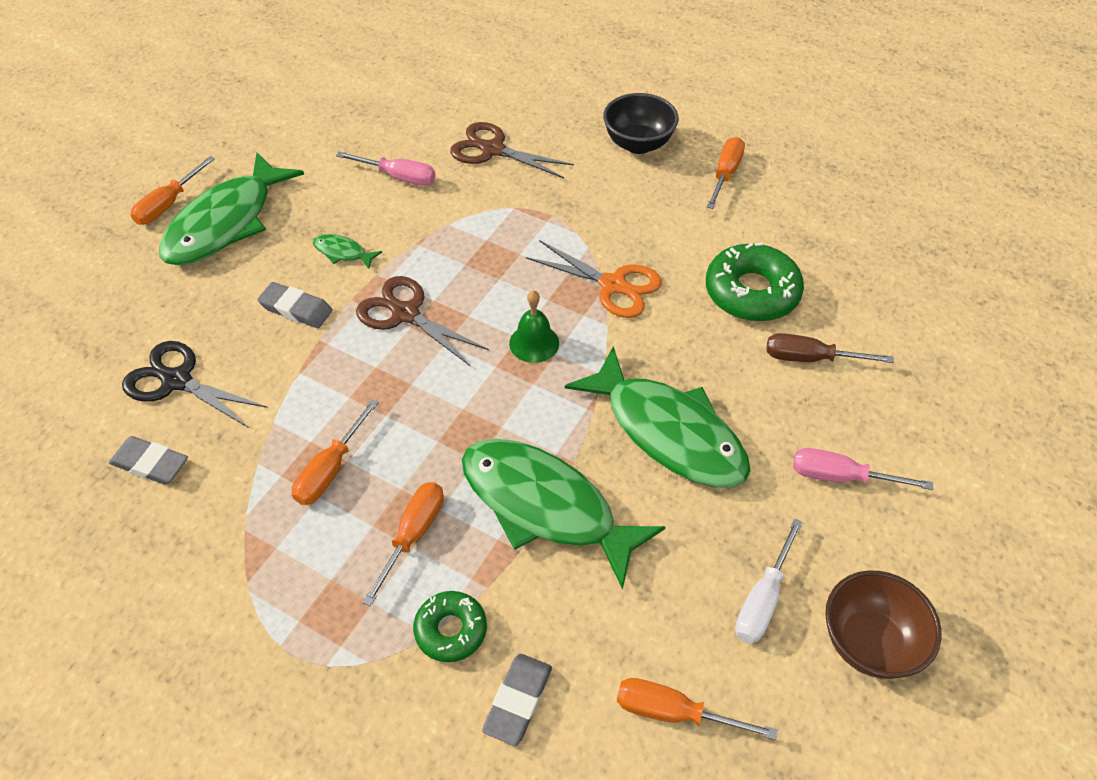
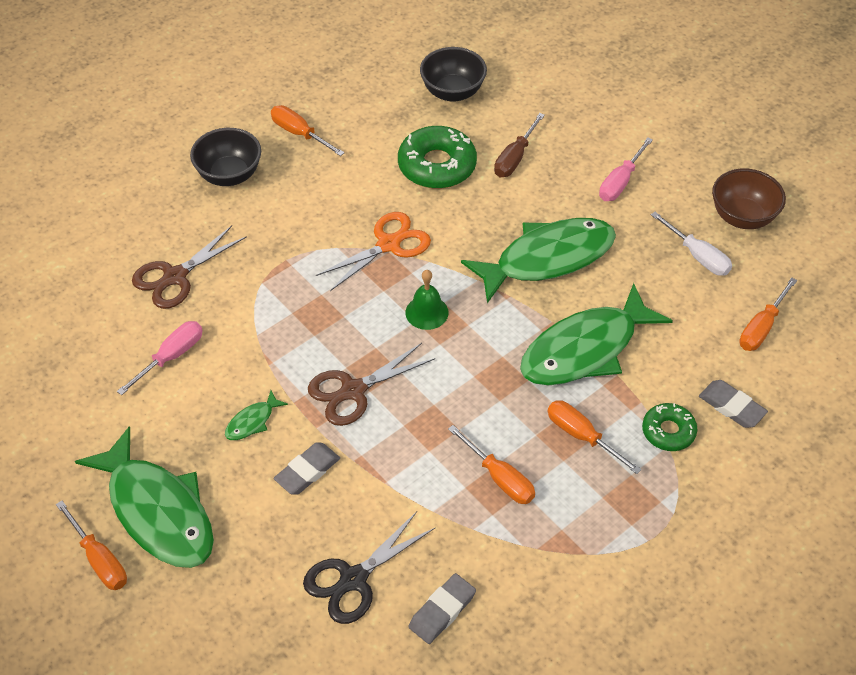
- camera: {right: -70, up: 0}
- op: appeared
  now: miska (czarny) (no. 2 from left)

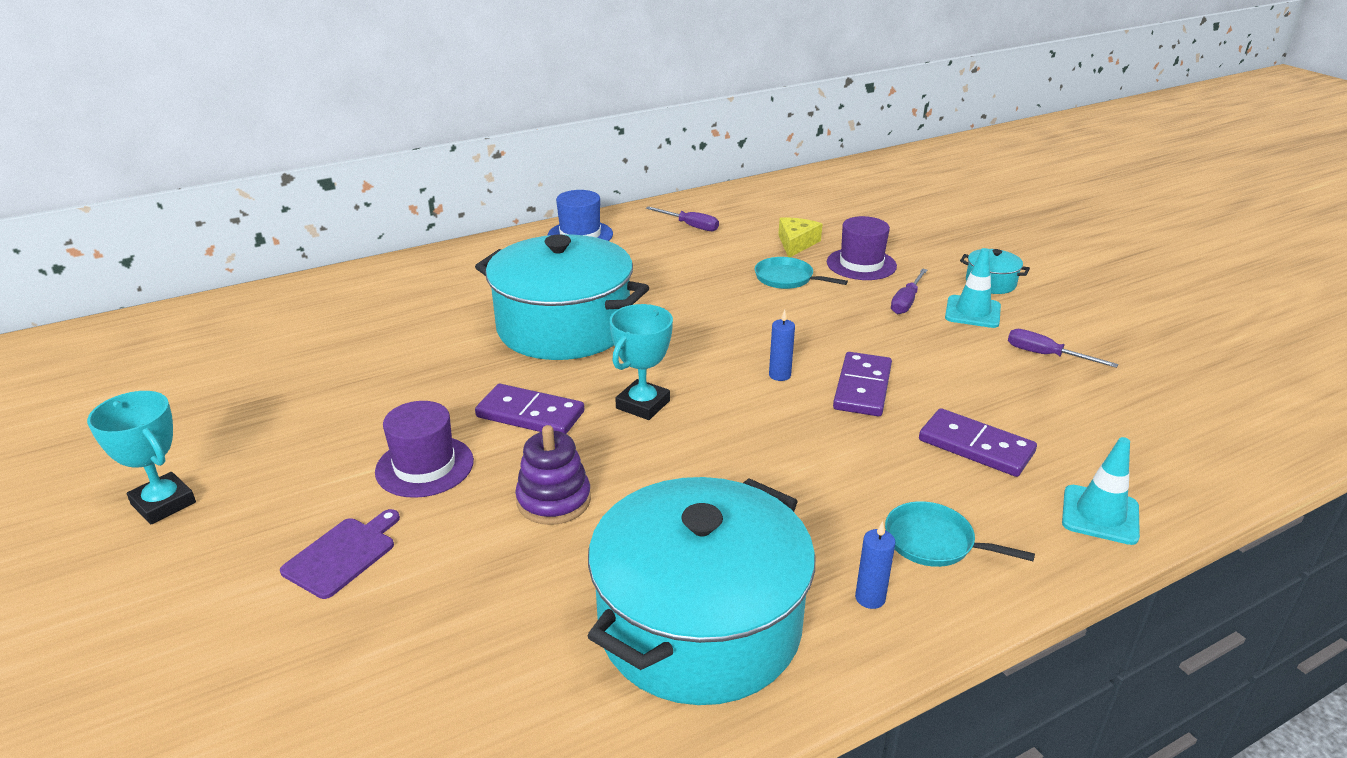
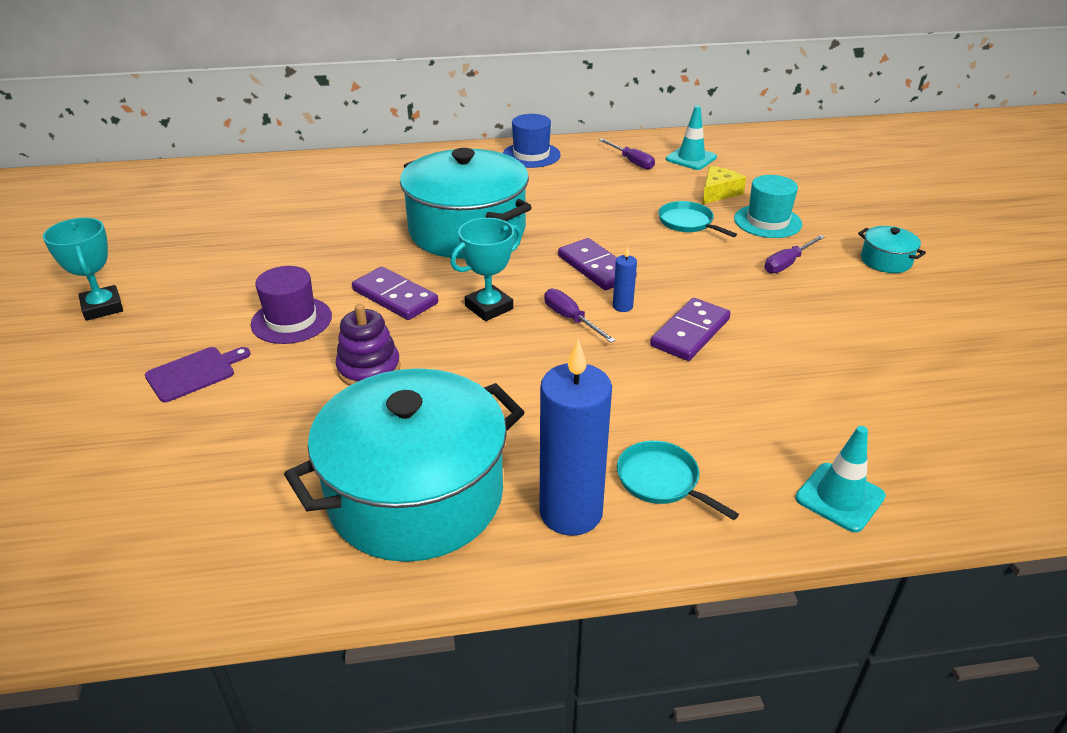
- camera: {right: 20, up: 5}
- op: relocated
  was: kostka domina (fioletowy) (no. 3 from left in the first image)
  now: kostka domina (fioletowy) (no. 2 from left)
- op: relocated
  was: pachołek (turkusowy) (no. 1 from left)
- op: relocated
  was: śrubokręt (fioletowy) (no. 3 from left in the first image)
  now: śrubokręt (fioletowy) (no. 1 from left)
- op: colour
  was: kapelusz (fioletowy) (no. 2 from left)
  now: kapelusz (turkusowy)
- op: size
  was: świeca (niebieski) (no. 2 from left in the first image)
  ratio: 2.31

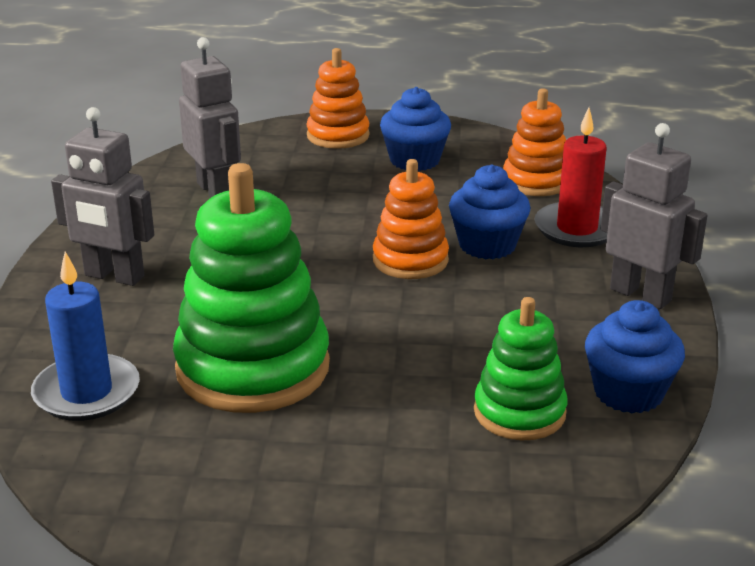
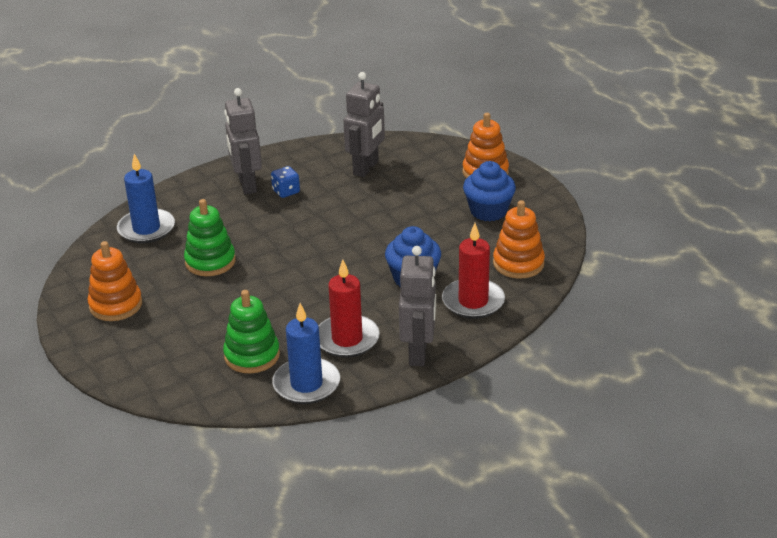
- camera: {right: 55, up: 5}
- op: appeared
  now: kostka do gry (niebieski)
- op: appeared
  now: świeca (czerwony) (no. 1 from left)
- op: relocated
  was: zabawka nakładanka (pomarańczowy) (no. 2 from left in the first image)
  now: zabawka nakładanka (pomarańczowy) (no. 1 from left)
- op: exchanged
  was: muffinka (niebieski) (no. 3 from left)
  now: świeca (niebieski) (no. 2 from left)
- op: size
  was: zabawka nakładanka (zielony) (no. 1 from left)
  ratio: 0.57

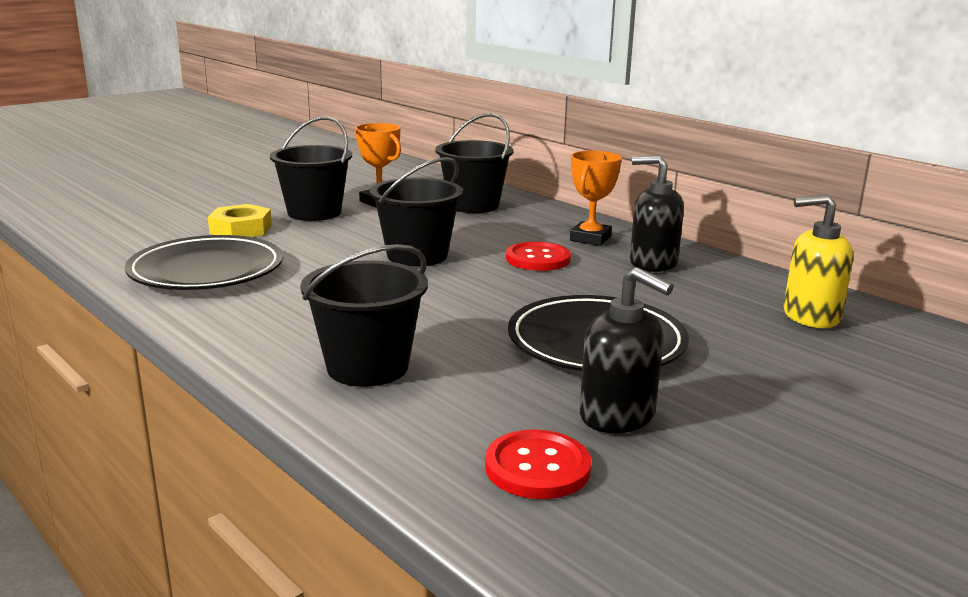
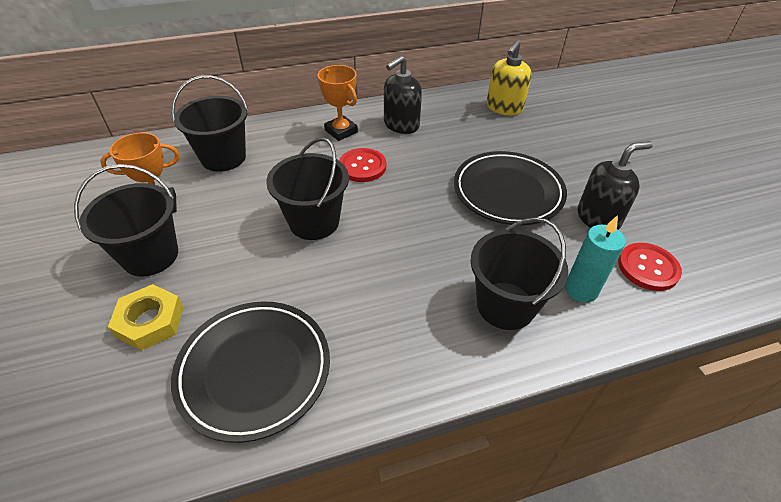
- camera: {right: -65, up: 25}
- op: appeared
  now: świeca (turkusowy)

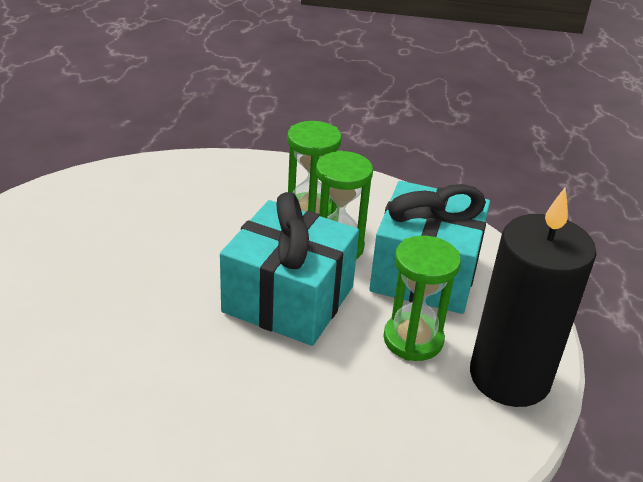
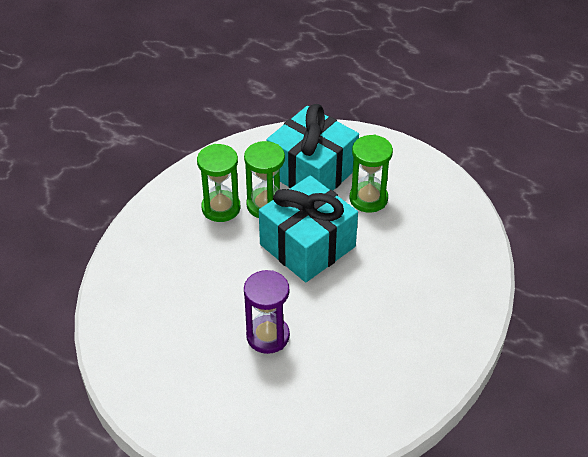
- camera: {right: -65, up: 10}
- op: missing
  was: świeca (czarny)
- op: appeared
  now: klepsydra (fioletowy)

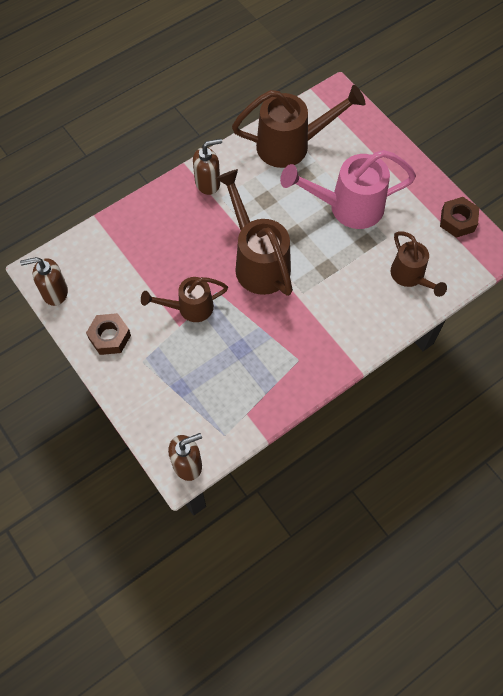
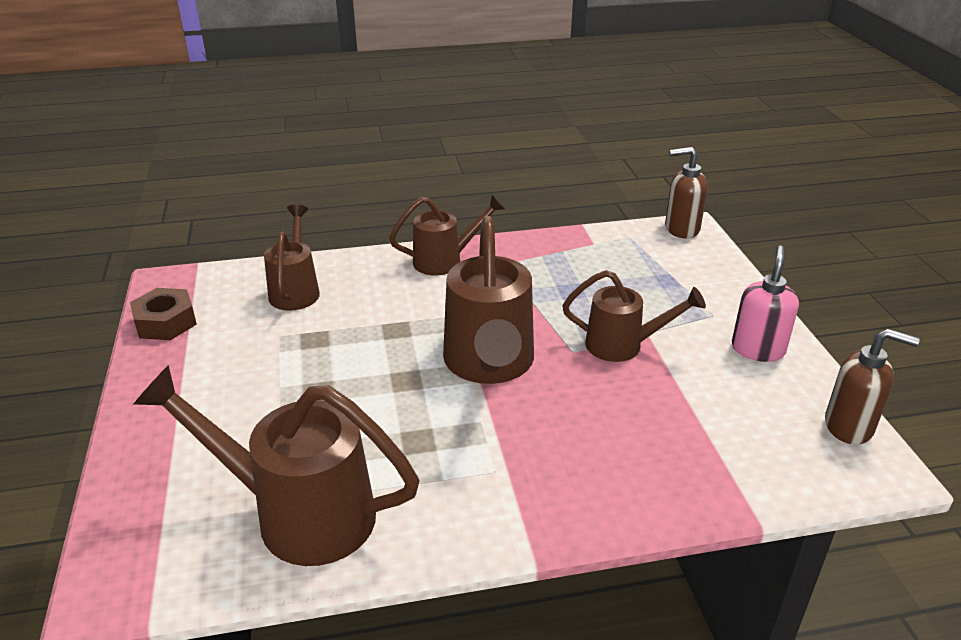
- camera: {right: -155, up: -30}
- op: missing
  was: dozownik mydła (brązowy) (no. 3 from left)
- op: missing
  was: konewka (różowy)
- op: appeared
  now: konewka (brązowy) (no. 3 from left)
- op: exchanged
  was: nakrętka (brązowy) (no. 1 from left)
  now: dozownik mydła (różowy)

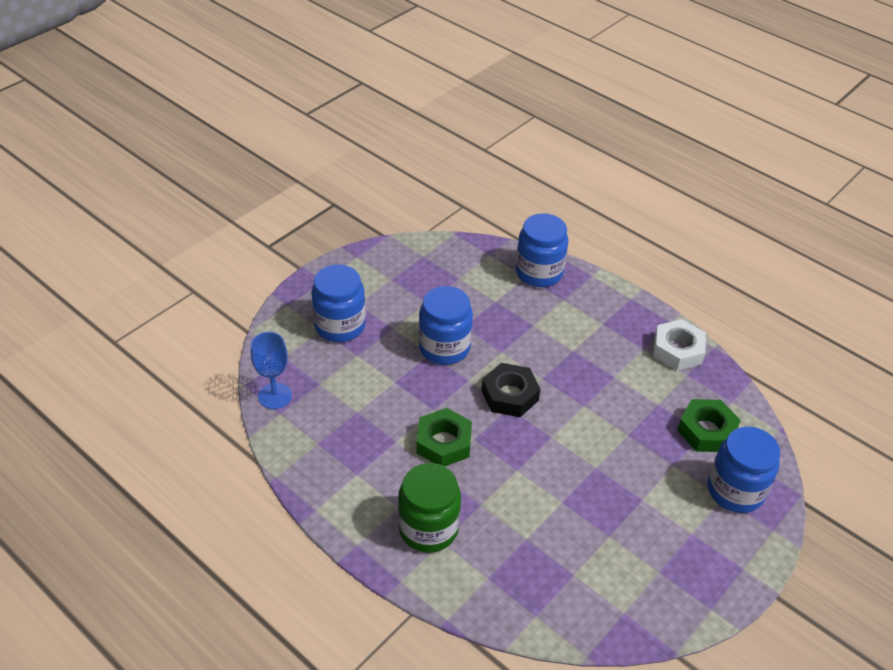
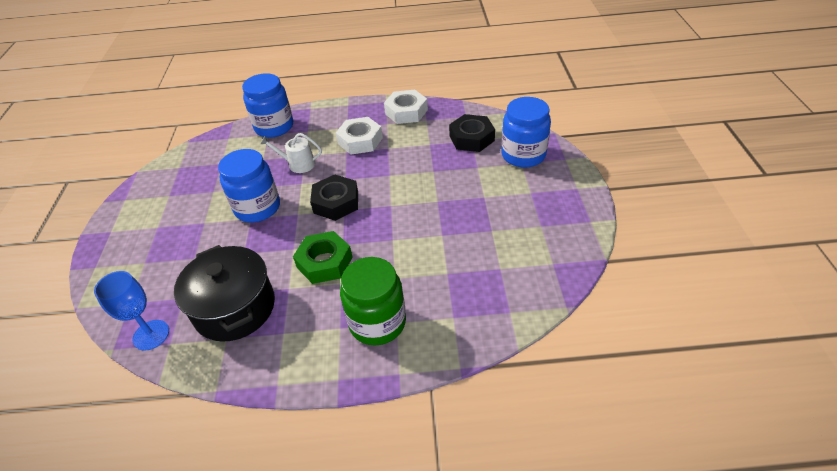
- camera: {right: -40, up: 0}
- op: missing
  was: słoik (niebieski) (no. 1 from left)
- op: appeared
  now: garnek (czarny)
- op: appeared
  now: konewka (biały)
- op: appeared
  now: nakrętka (biały) (no. 1 from left)
- op: colour
  was: nakrętka (zielony) (no. 2 from left)
  now: nakrętka (czarny) (no. 2 from left)

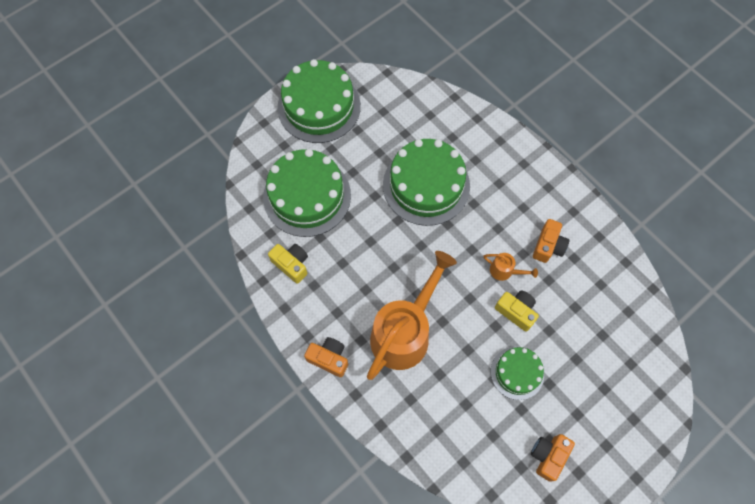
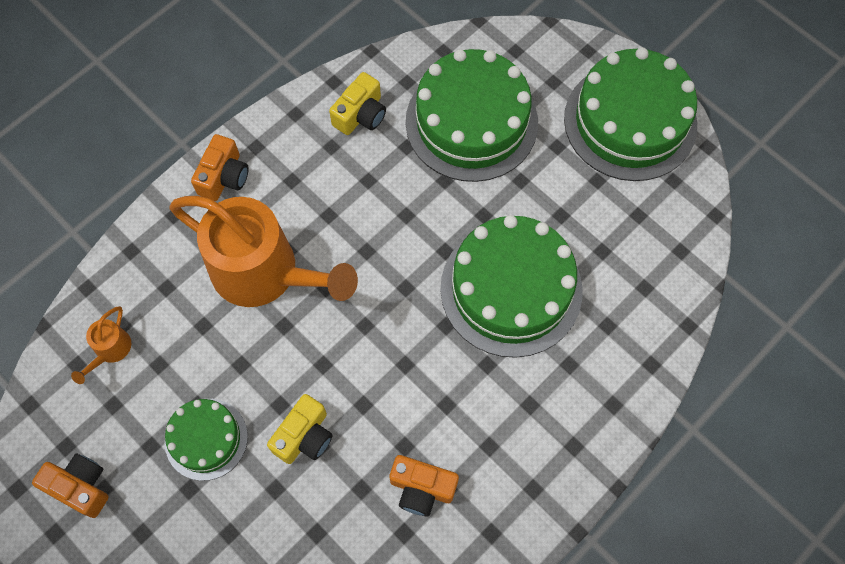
- camera: {right: 85, up: 0}
- op: relocated
  was: konewka (pomarańczowy) (no. 2 from left in the first image)
  now: konewka (pomarańczowy) (no. 1 from left)

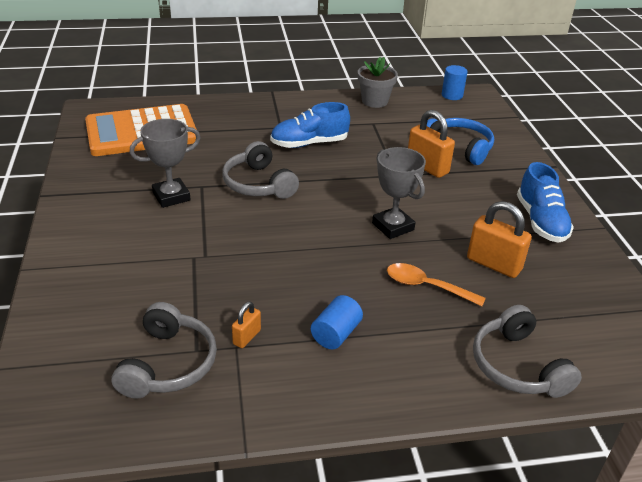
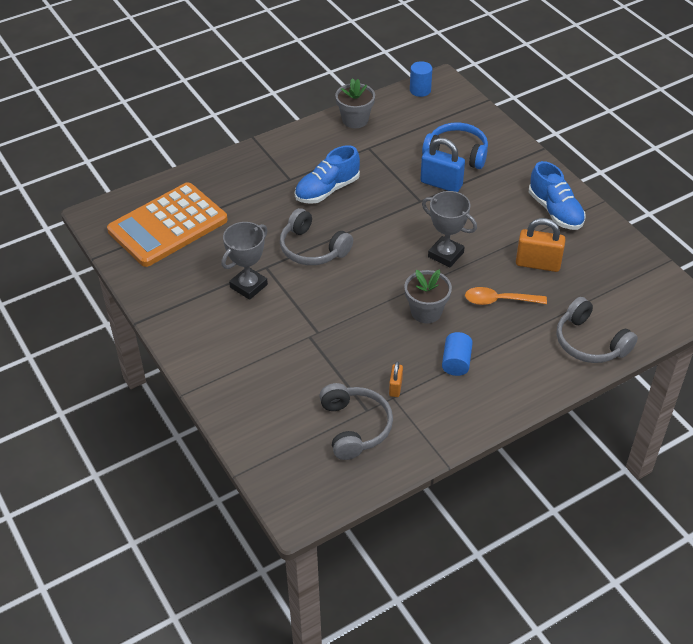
- camera: {right: -20, up: 10}
- op: appeared
  now: doniczka (szary) (no. 2 from left)
- op: colour
  was: kłódka (pomarańczowy) (no. 2 from left)
  now: kłódka (niebieski)

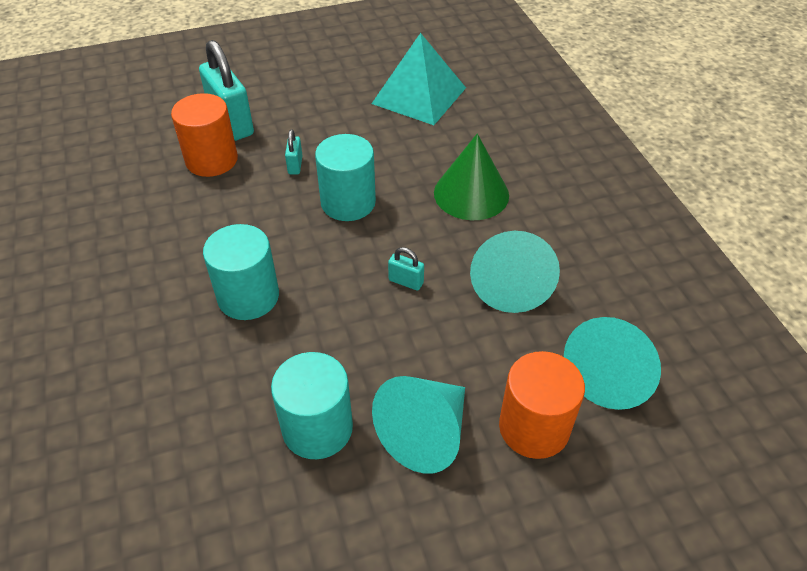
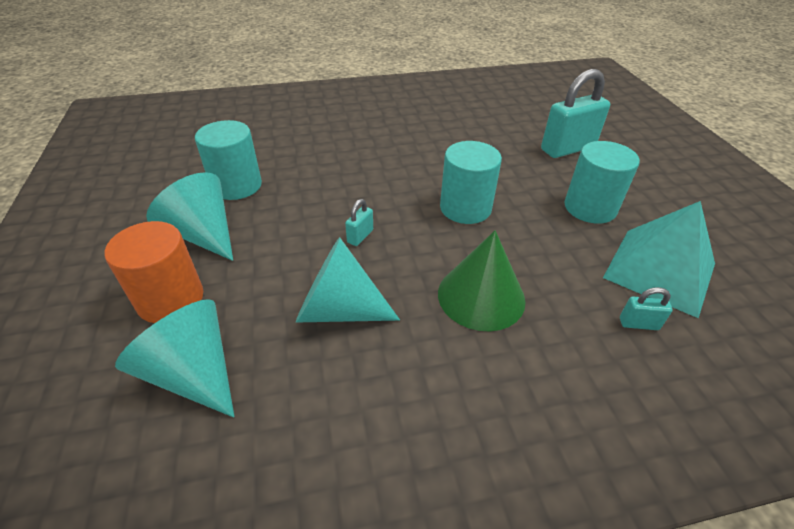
- camera: {right: 95, up: -5}
- op: missing
  was: walec (pomarańczowy) (no. 1 from left)
- op: relocated
  was: walec (turkusowy) (no. 1 from left in the first image)
  now: walec (turkusowy) (no. 3 from left)
- op: relocated
  was: kłódka (turkusowy) (no. 2 from left in the first image)
  now: kłódka (turkusowy) (no. 3 from left)

